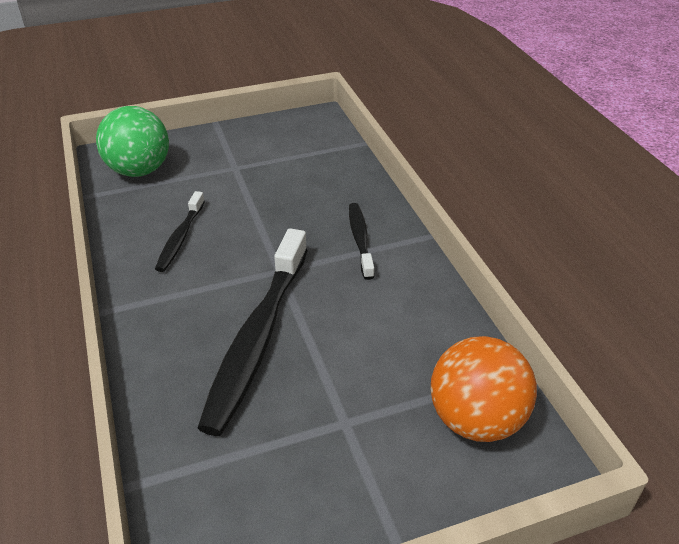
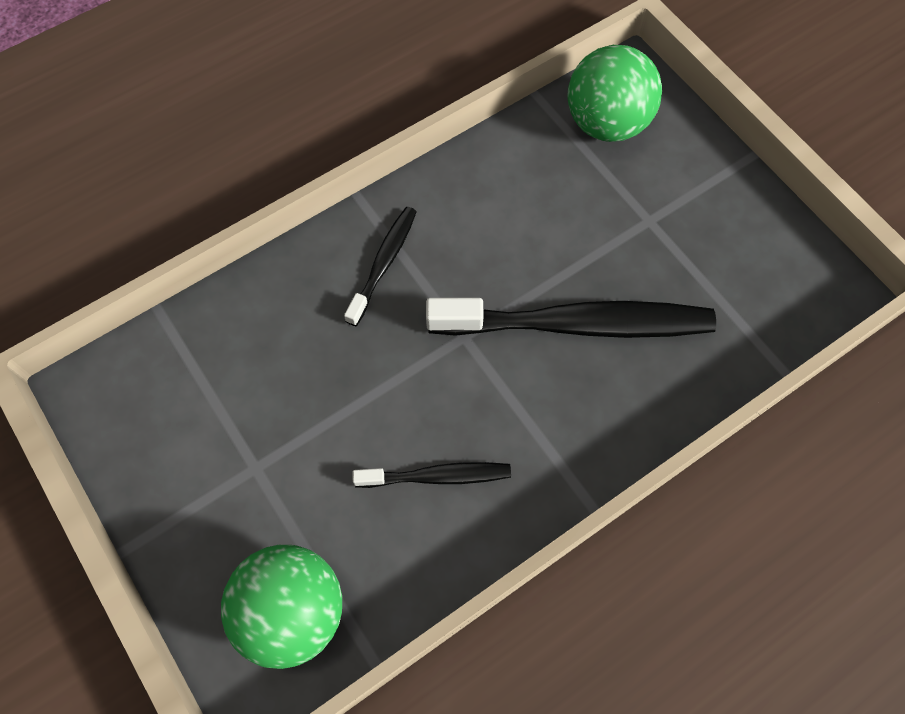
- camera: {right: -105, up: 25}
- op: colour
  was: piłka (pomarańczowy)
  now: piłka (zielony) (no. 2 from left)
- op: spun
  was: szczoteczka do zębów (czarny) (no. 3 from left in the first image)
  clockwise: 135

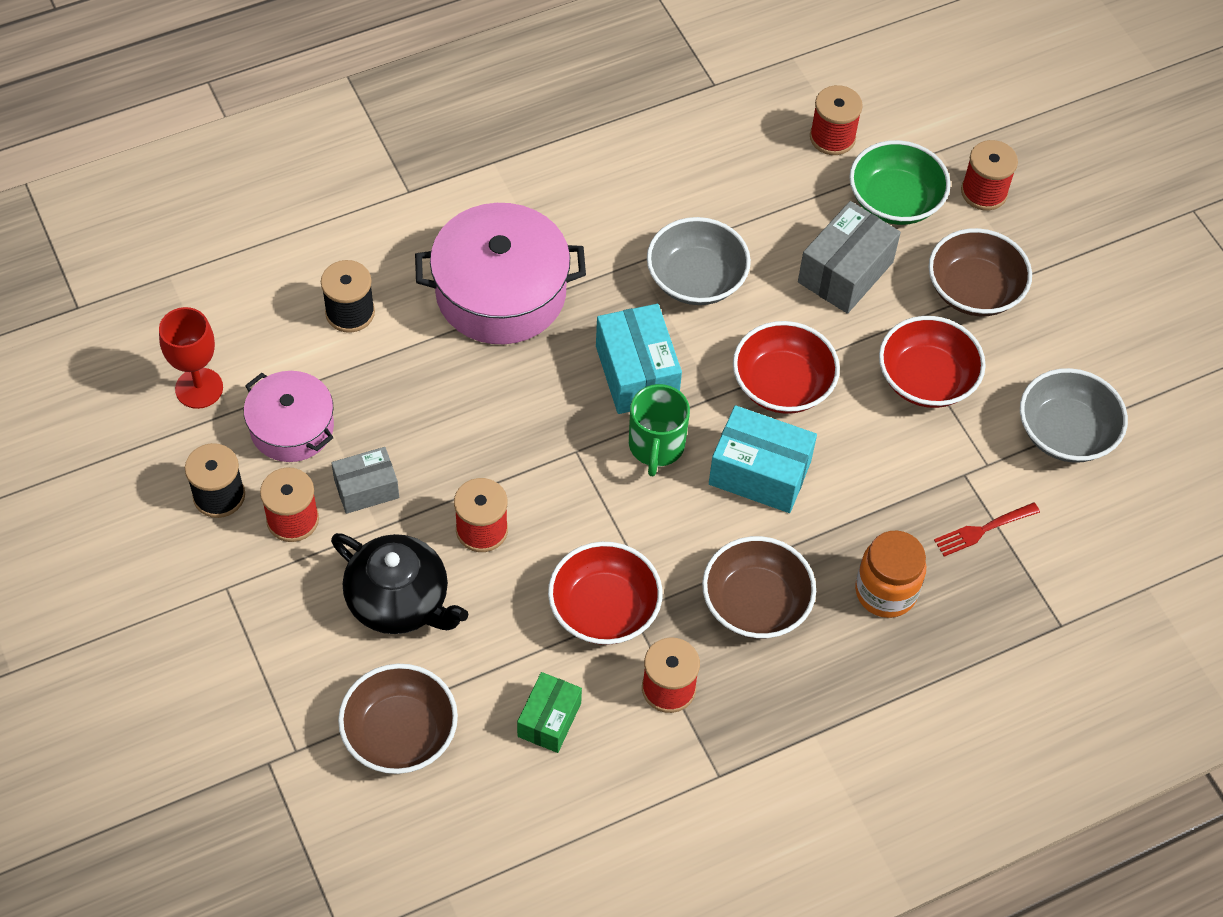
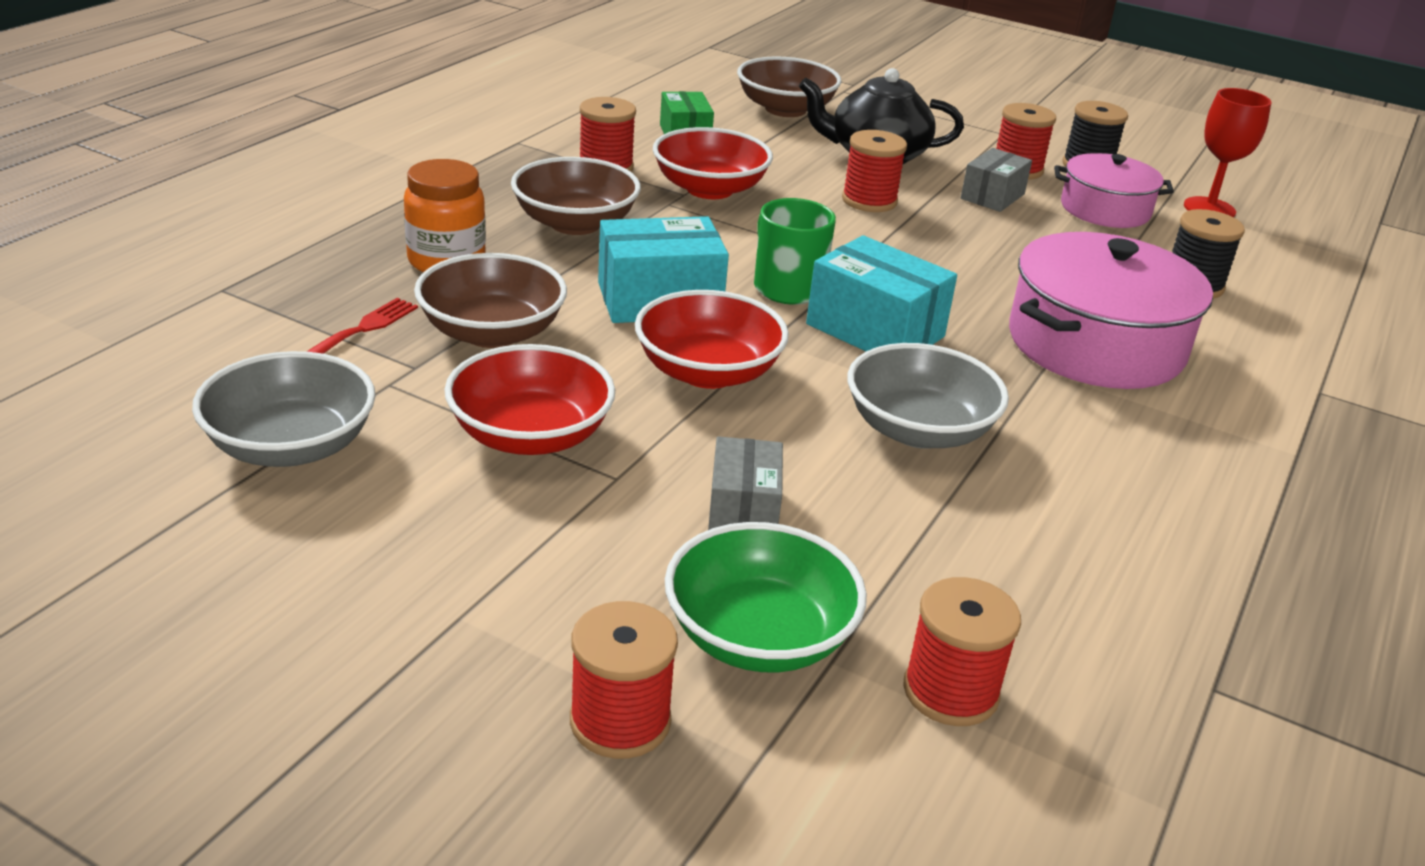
- camera: {right: 145, up: -25}
- op: relocated
  was: miska (brązowy) (no. 3 from left in the first image)
  now: miska (brązowy) (no. 1 from left)
- op: size
  was: pudełko (szary) (no. 2 from left in the first image)
  ratio: 0.64

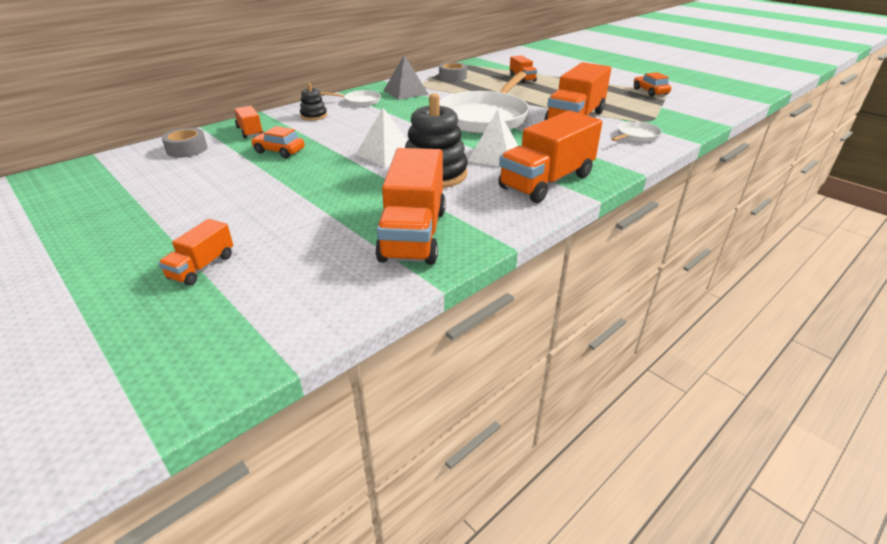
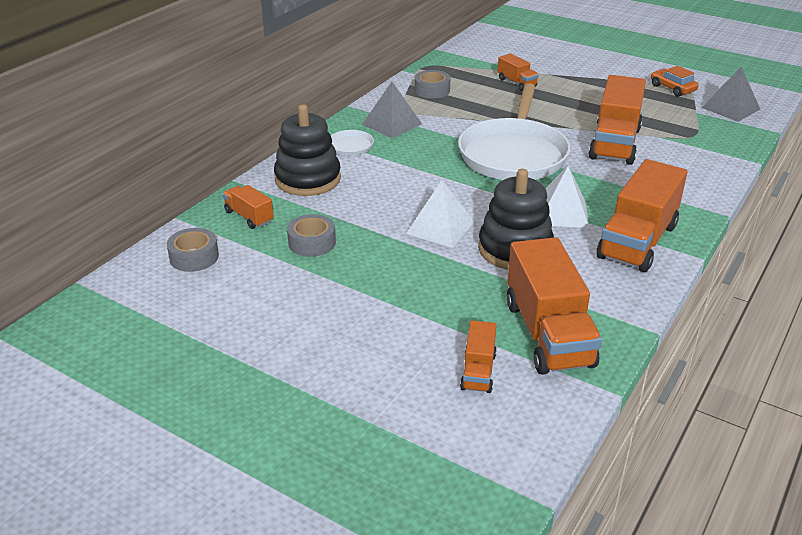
- camera: {right: -15, up: 0}
- op: missing
  was: patelnia (biały) (no. 3 from left)
- op: appeared
  now: piramida (szary) (no. 2 from left)
- op: relocated
  was: ciężarówka (pomarańczowy) (no. 1 from left in the first image)
  now: ciężarówka (pomarańczowy) (no. 2 from left)
- op: exchanged
  was: samochód (pomarańczowy) (no. 1 from left)
  now: taśma klejąca (szary) (no. 2 from left)
- op: size
  was: zabawka nakładanka (czarny) (no. 1 from left)
  ratio: 1.97

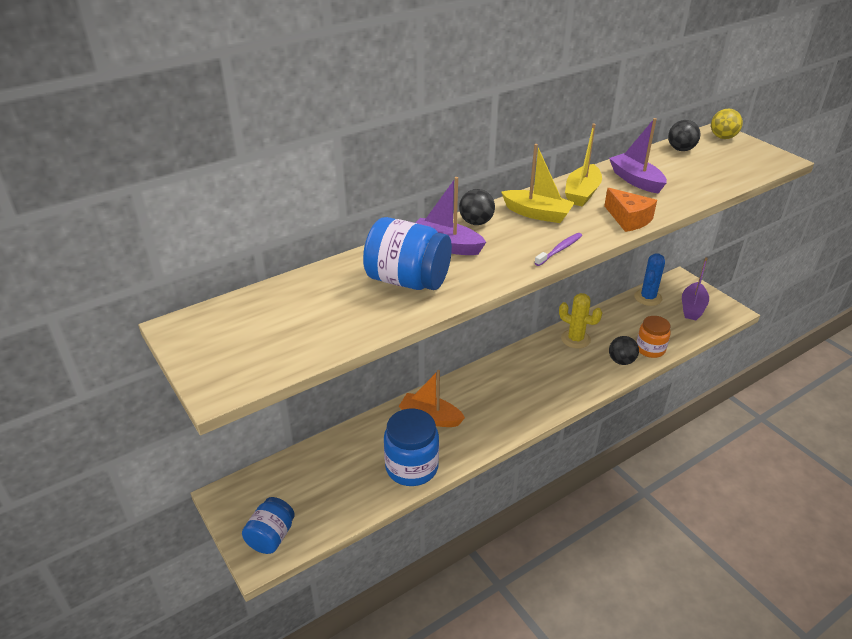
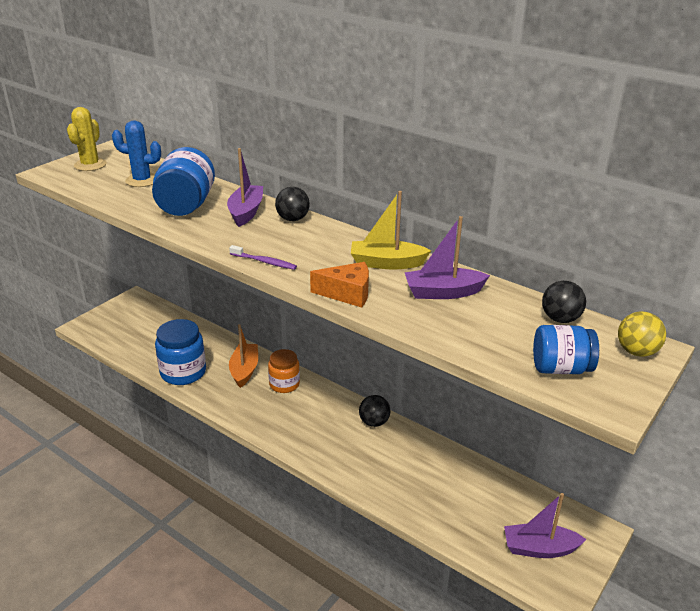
- camera: {right: 70, up: -5}
- op: missing
  was: łódka (żółty) (no. 1 from left)
- op: relocated
  was: słoik (niebieski) (no. 1 from left in the first image)
  now: słoik (niebieski) (no. 3 from left)
- op: relocated
  was: kaktus (żółty)
- op: relocated
  was: piłka (czarny) (no. 2 from left)
- op: relocated
  was: kaktus (niebieski)
- op: relocated
  was: słoik (pomarańczowy)
- op: spun
  was: ser (pomarańczowy)
  clockwise: -120
- op: spun
  was: łódka (fioletowy) (no. 2 from left)
  clockwise: -135

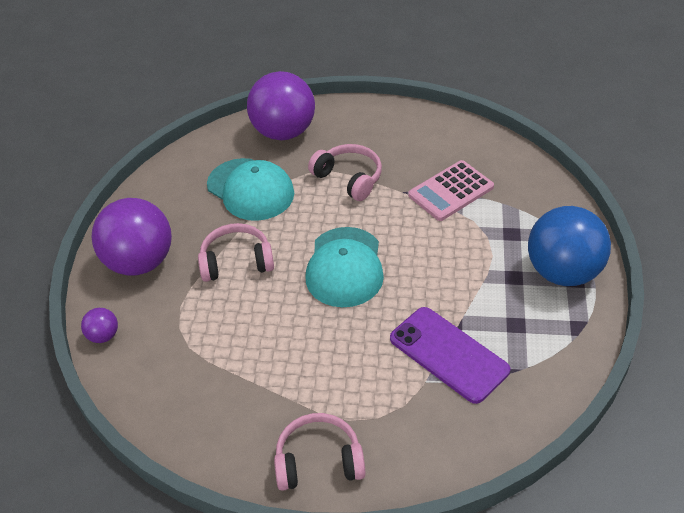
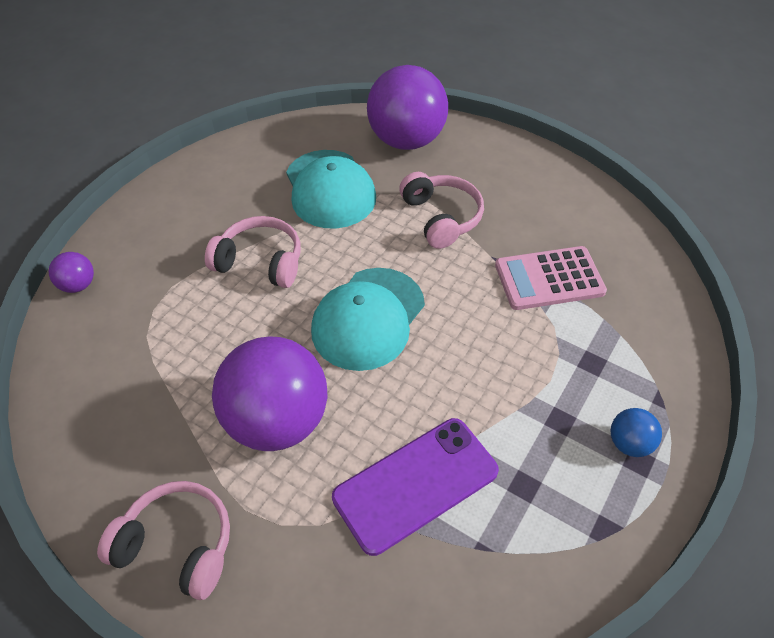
- camera: {right: 25, up: 5}
- op: relocated
  was: piłka (fioletowy) (no. 2 from left)
- op: spun
  was: telefon (fioletowy)
  clockwise: 75
- op: size
  was: piłka (niebieski)
  ratio: 0.43

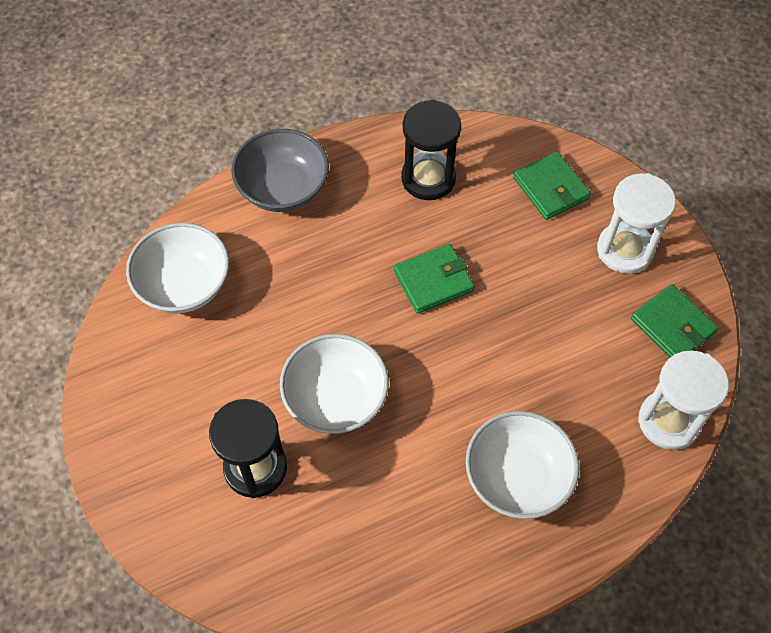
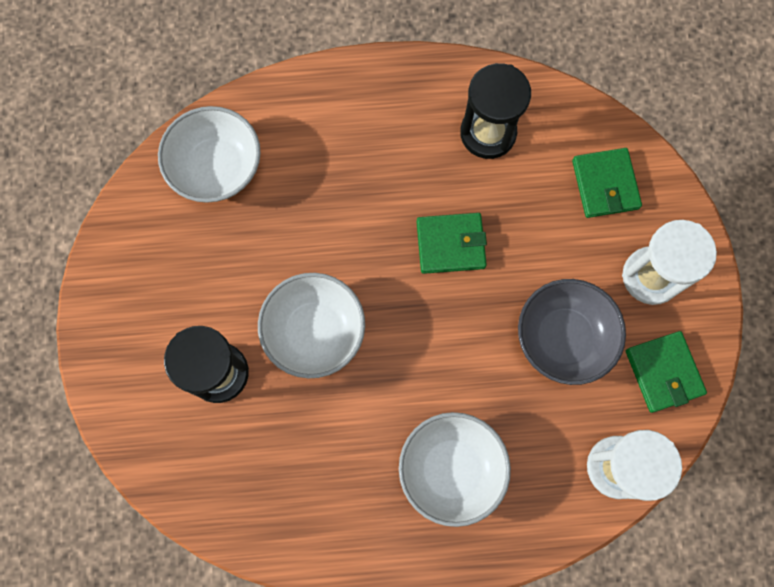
- camera: {right: 20, up: 15}
- op: relocated
  was: miska (szary)

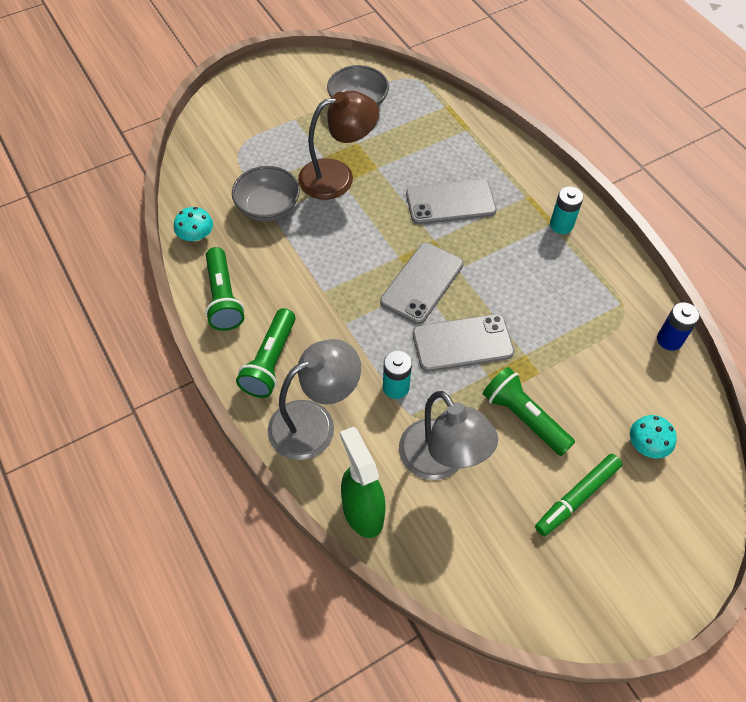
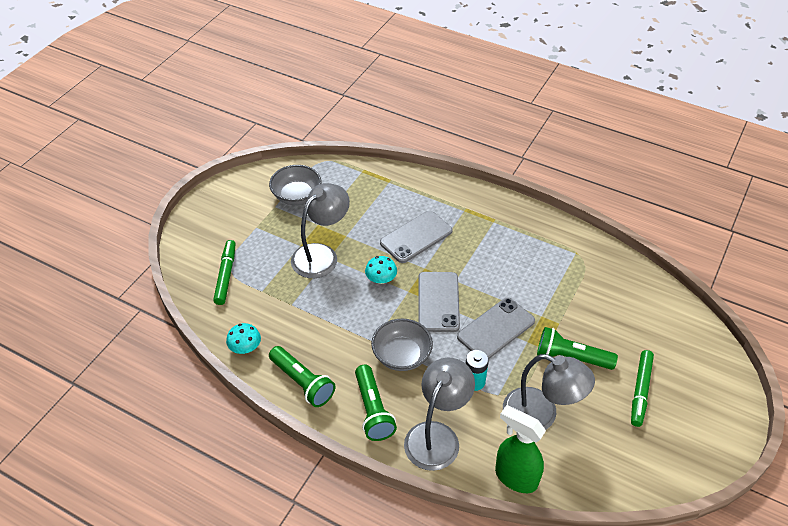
- camera: {right: -30, up: -10}
- op: missing
  was: bateria (turkusowy) (no. 2 from left)
- op: missing
  was: bateria (niebieski)
- op: appeared
  now: flamaster (zielony) (no. 1 from left)
- op: relocated
  was: miska (szary) (no. 1 from left in the first image)
  now: miska (szary) (no. 2 from left)
- op: relocated
  was: grzyb (turkusowy) (no. 2 from left)
- op: colour
  was: lampka (brązowy)
  now: lampka (szary) (no. 1 from left)

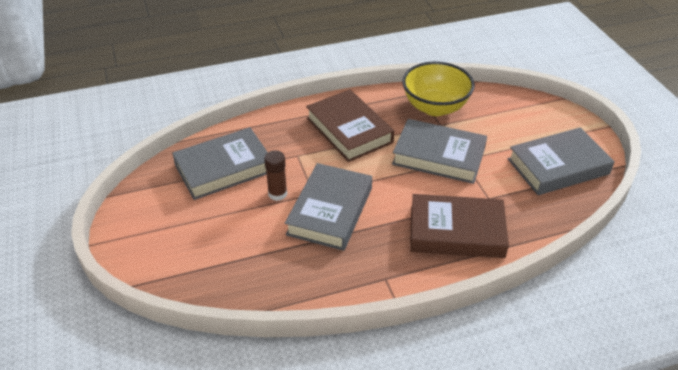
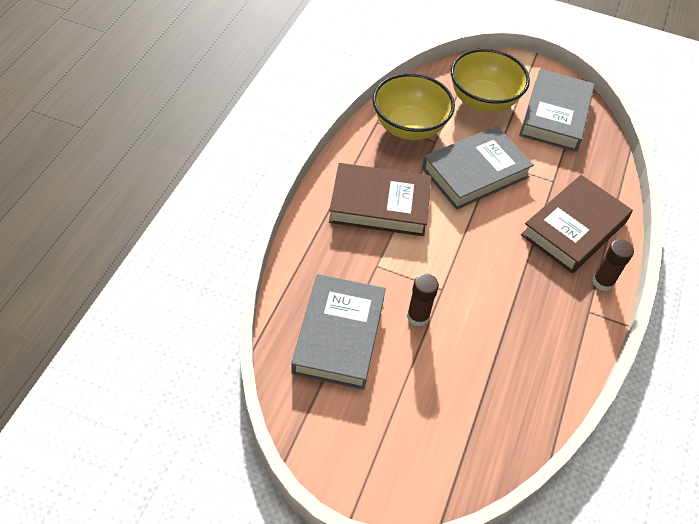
- camera: {right: -55, up: 10}
- op: missing
  was: książka (szary) (no. 2 from left)
- op: appeared
  now: miska (żółty) (no. 2 from left)
- op: appeared
  now: klej w sztyfcie (brązowy) (no. 2 from left)

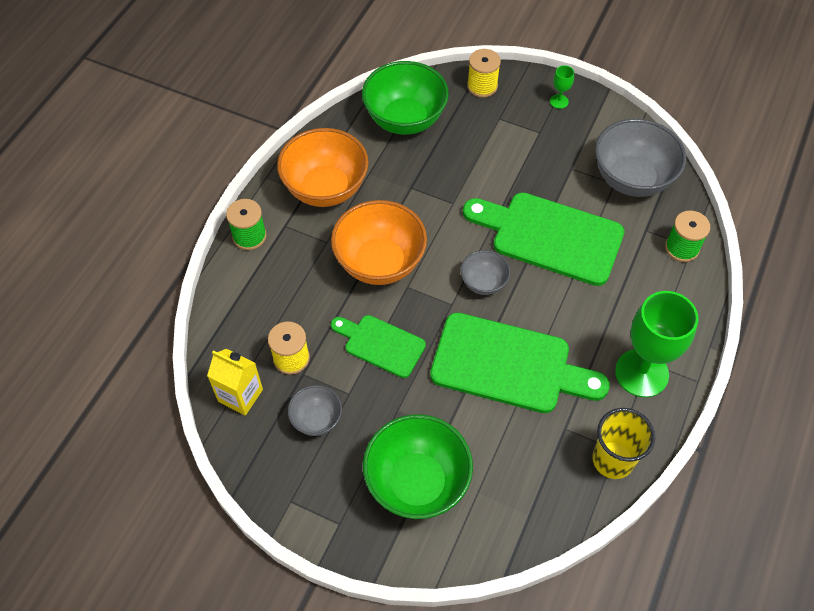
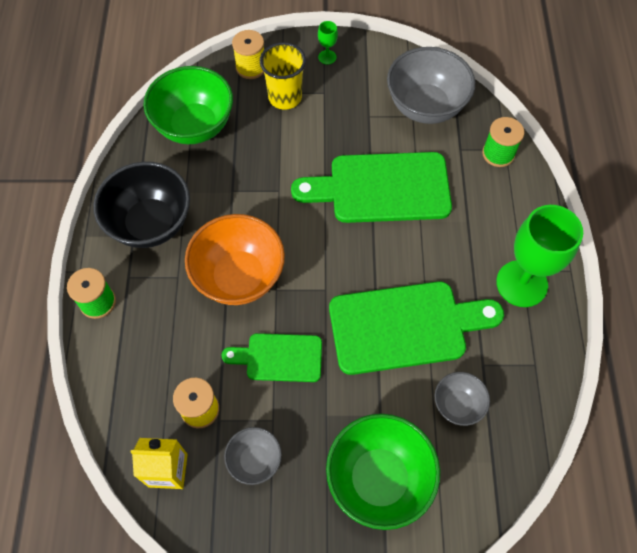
- camera: {right: -25, up: 5}
- op: relocated
  was: miska (szary) (no. 2 from left in the first image)
  now: miska (szary) (no. 3 from left)
- op: relocated
  was: szklanka (żółty)
- op: colour
  was: miska (pomarańczowy) (no. 1 from left)
  now: miska (czarny)

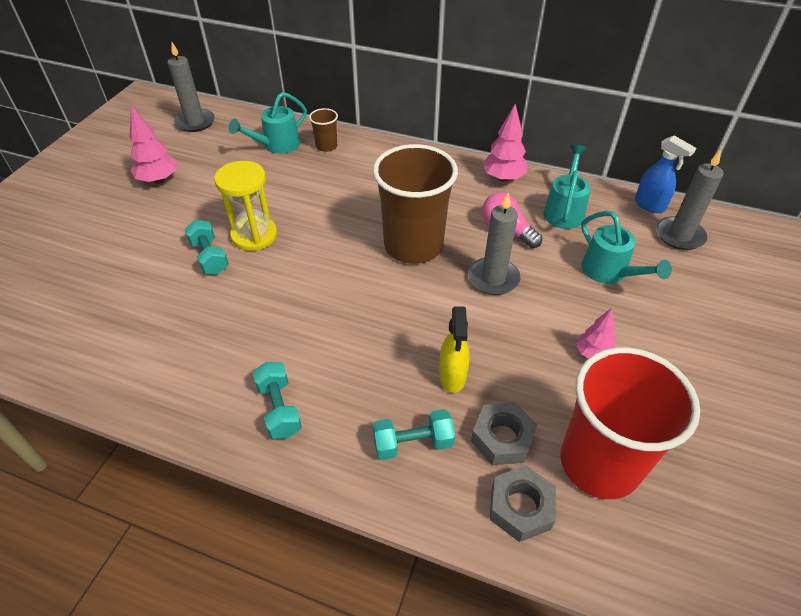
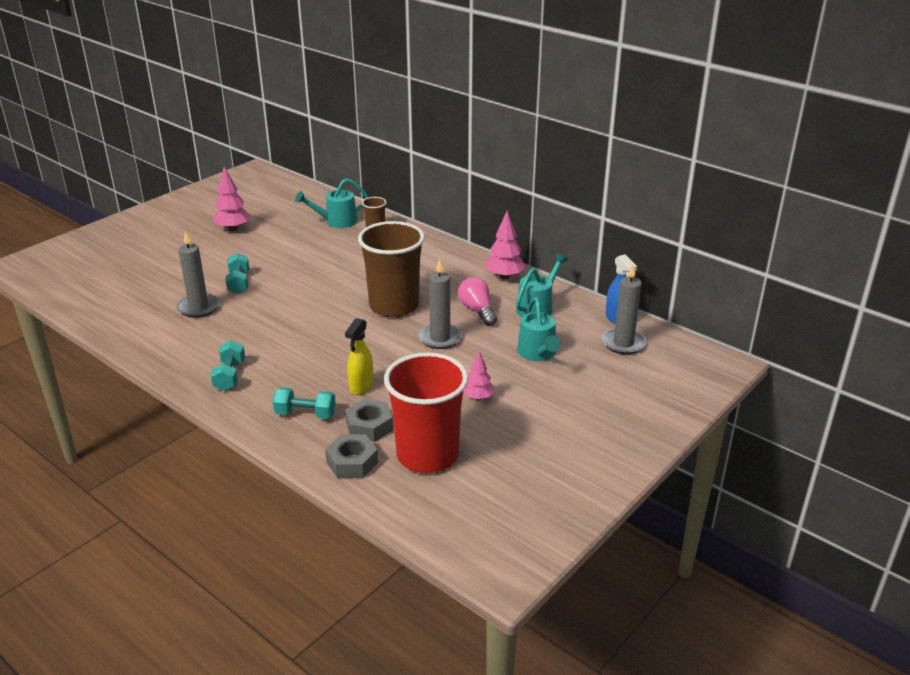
- camera: {right: 20, up: -15}
- op: missing
  was: klepsydra (żółty)
- op: relocated
  was: świeca (szary) (no. 1 from left)

